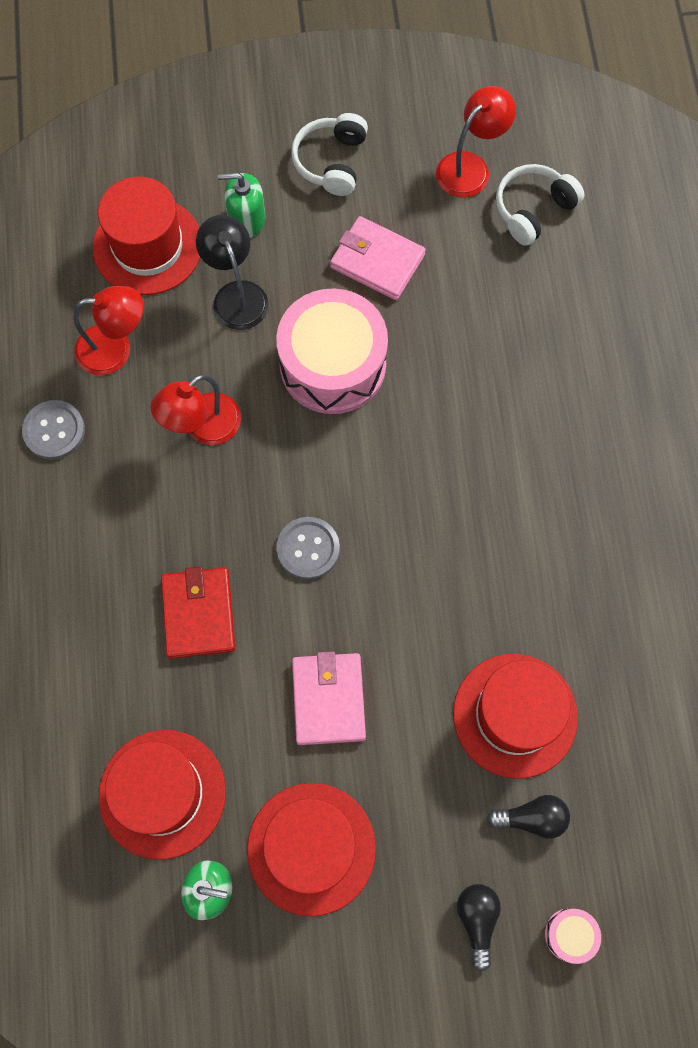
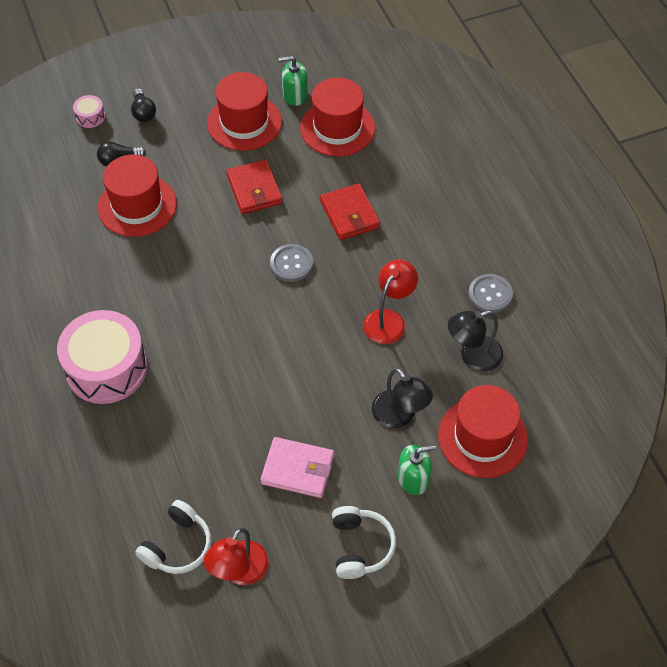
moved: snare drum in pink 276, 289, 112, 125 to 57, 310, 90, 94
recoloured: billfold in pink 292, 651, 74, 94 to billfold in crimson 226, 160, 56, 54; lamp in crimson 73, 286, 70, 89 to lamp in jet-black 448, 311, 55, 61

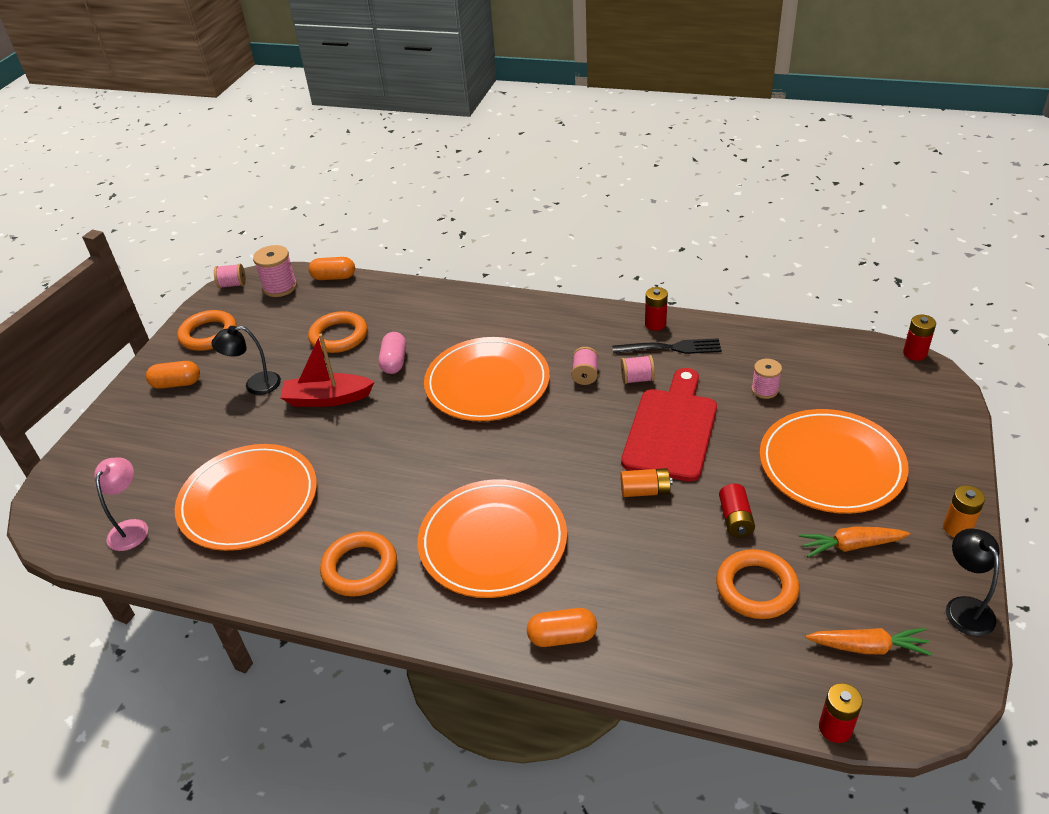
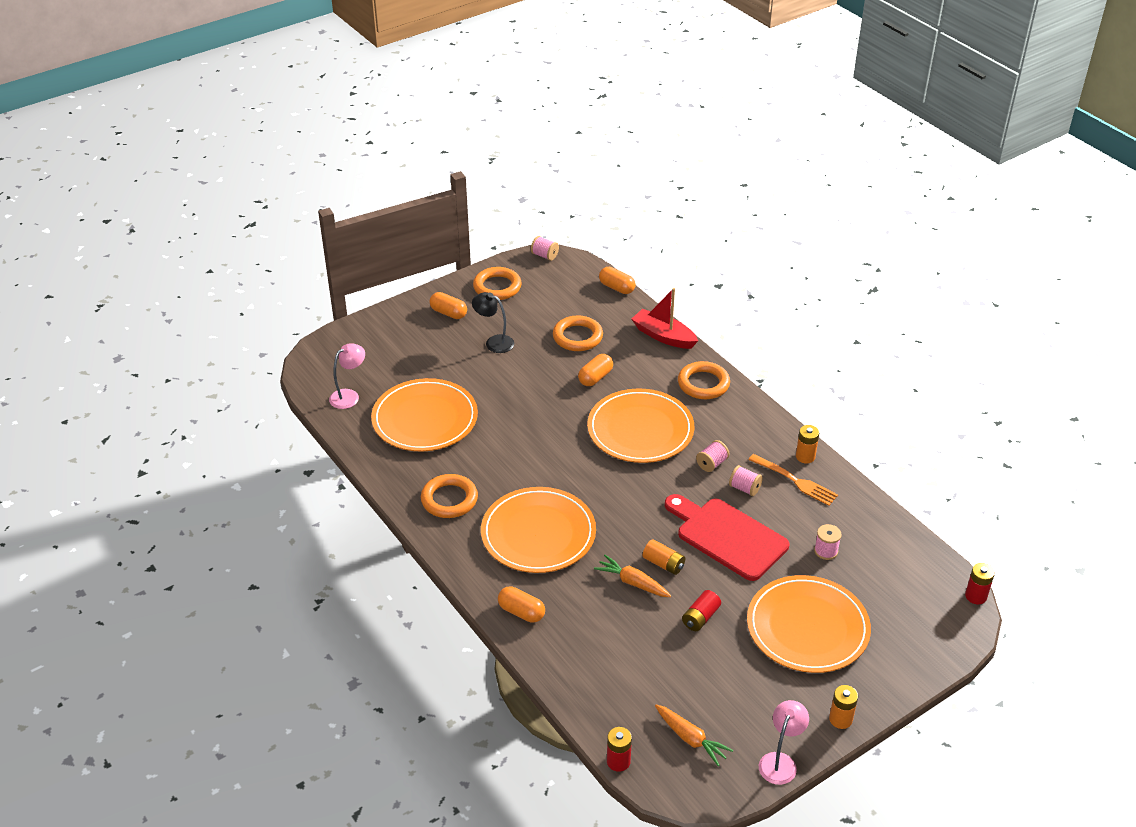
removed: spool in pink 253, 245, 44, 52
moved: toy carrot in orange-coloured 799, 526, 111, 31 to 594, 555, 77, 42; boat in crimson 280, 334, 94, 73 to 632, 288, 66, 61; torus in orange-coloured 716, 549, 84, 70 to 678, 361, 52, 38
recoloured: capsule in pink 379, 332, 27, 42 to capsule in orange-coloured 578, 354, 35, 32; fork in jet-black 612, 338, 110, 16 to fork in orange-coloured 748, 454, 90, 52; lamp in jet-black 946, 528, 54, 108 to lamp in pink 759, 700, 50, 85; battery in crimson 645, 287, 23, 44 to battery in orange-coloured 796, 425, 23, 39
turned: bread board in crimson 621, 368, 96, 114 = 665, 494, 124, 87 105 degrees counterclockwise

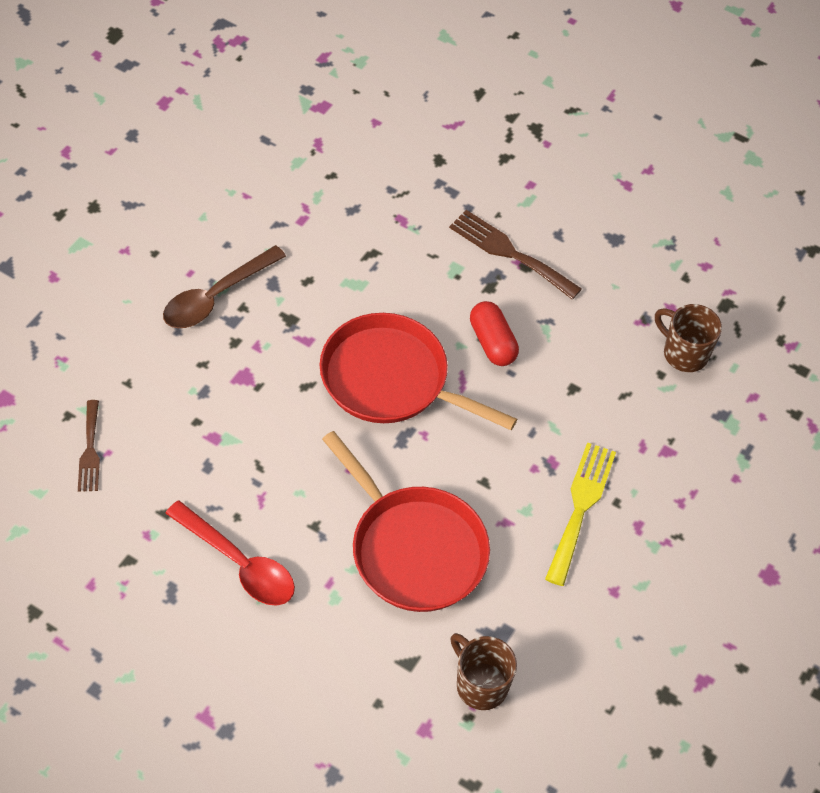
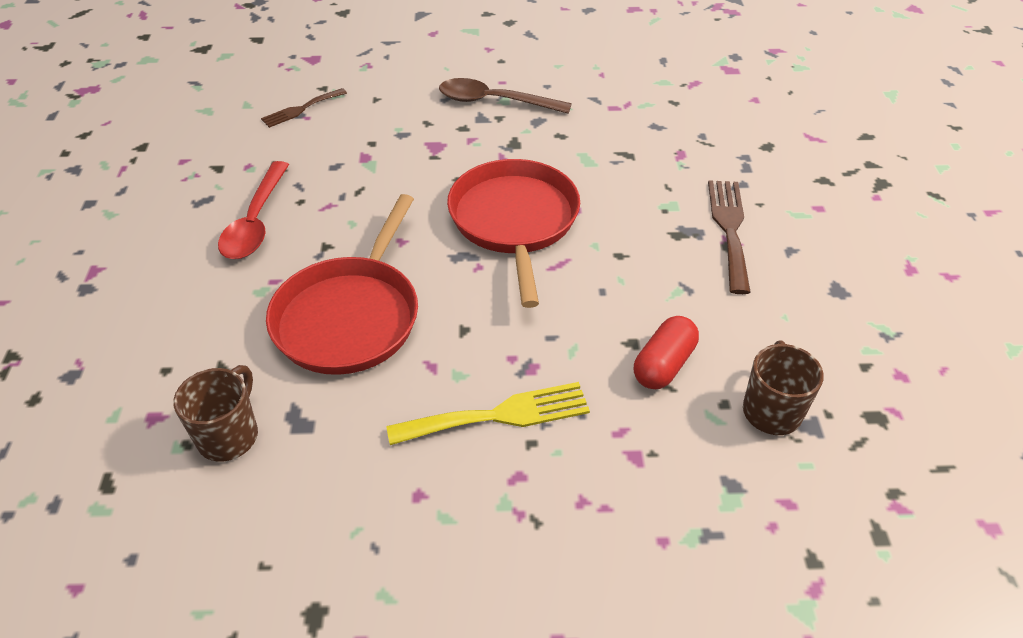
moved: capsule in crimson 470, 301, 49, 65 to 634, 316, 65, 73

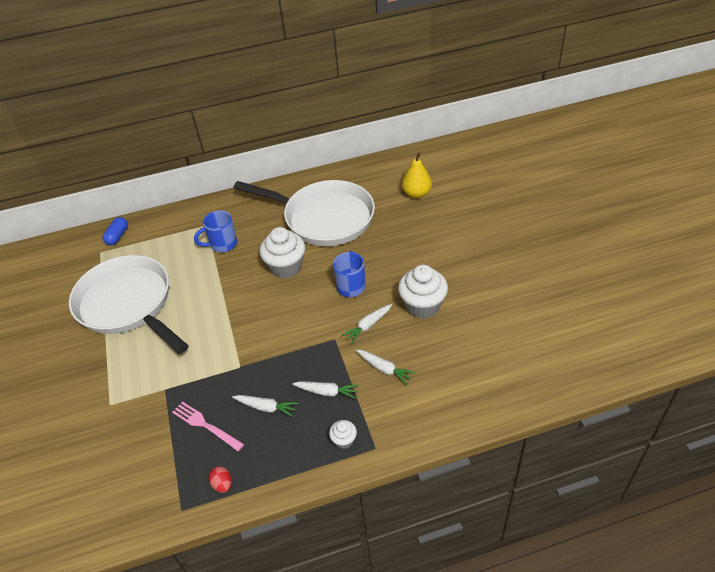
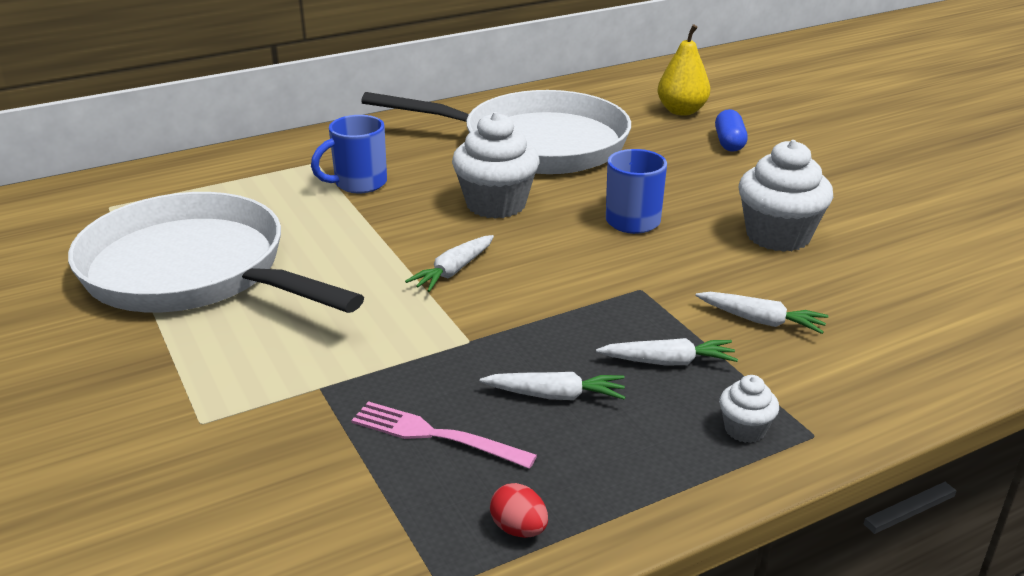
moved: toy carrot in white 342, 304, 50, 40 to 405, 235, 89, 57; capsule in cobalt 103, 217, 25, 28 to 715, 109, 33, 43

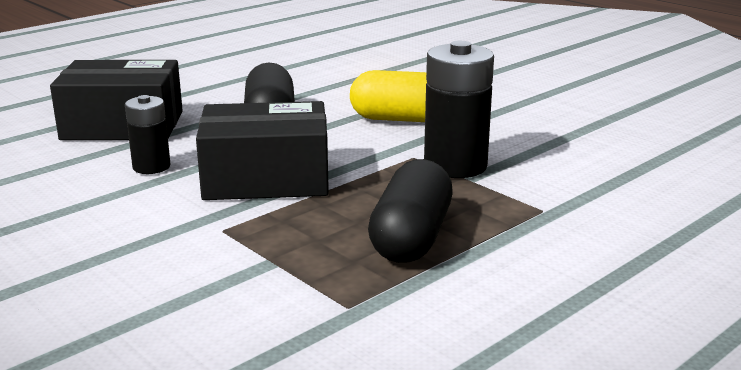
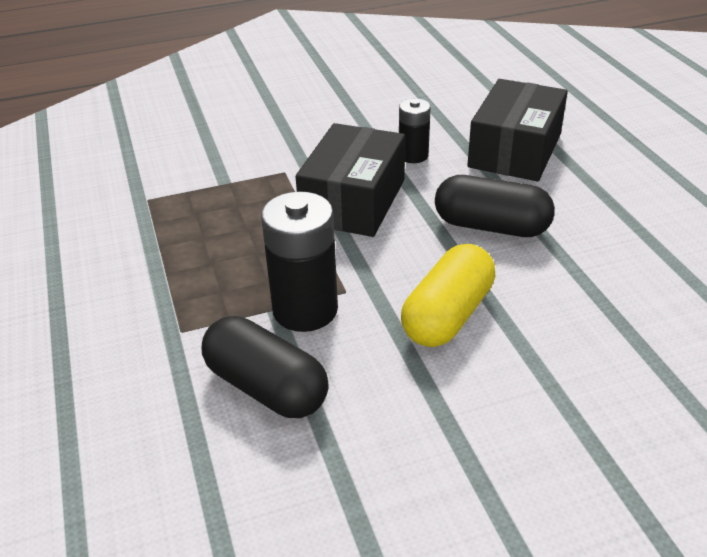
moved: capsule in jet-black 368, 159, 85, 104 to 202, 316, 127, 102

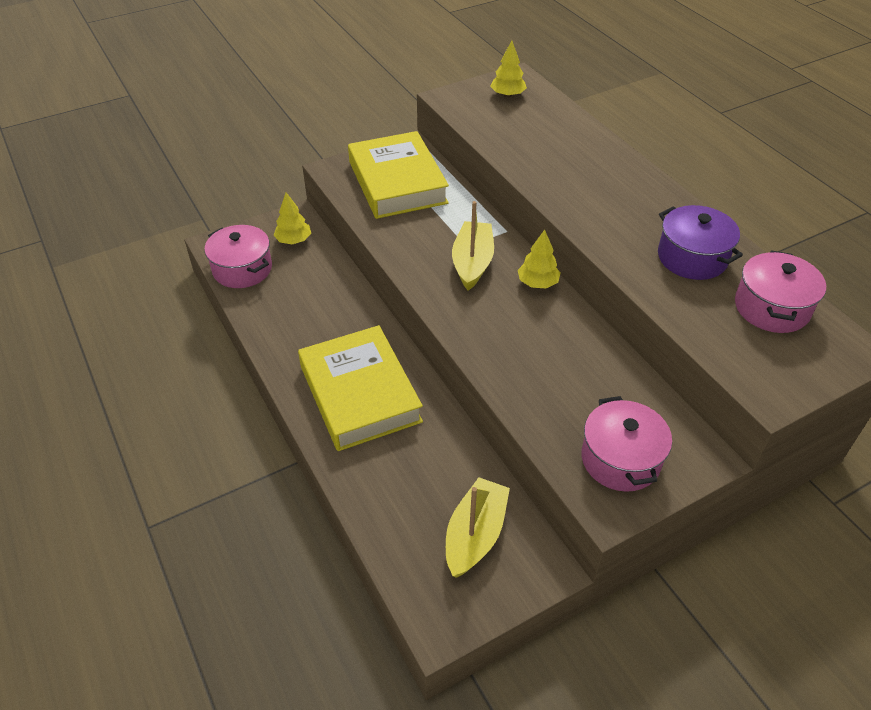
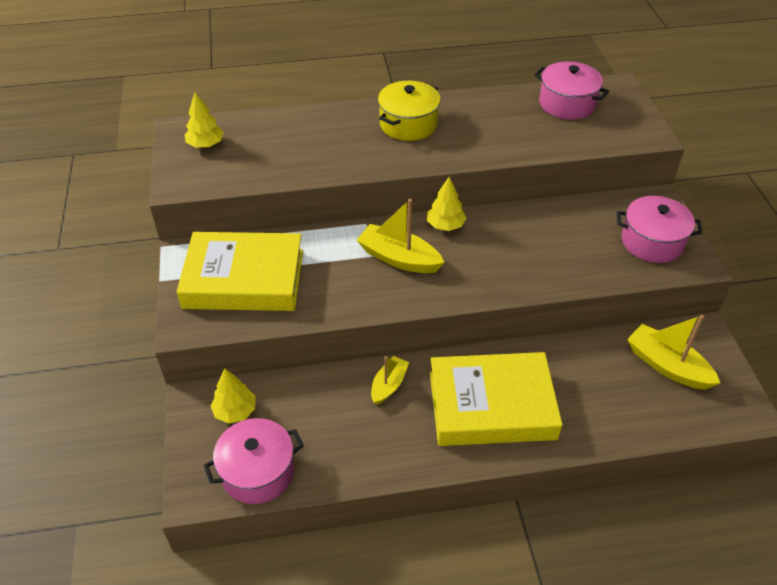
removed: pot in purple 658, 205, 85, 75
added: boat in yellow 371, 356, 38, 49; pot in yellow 378, 81, 63, 60

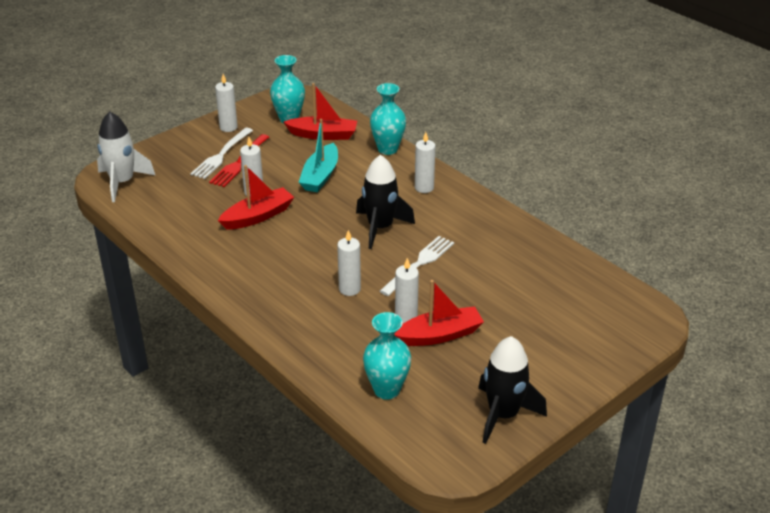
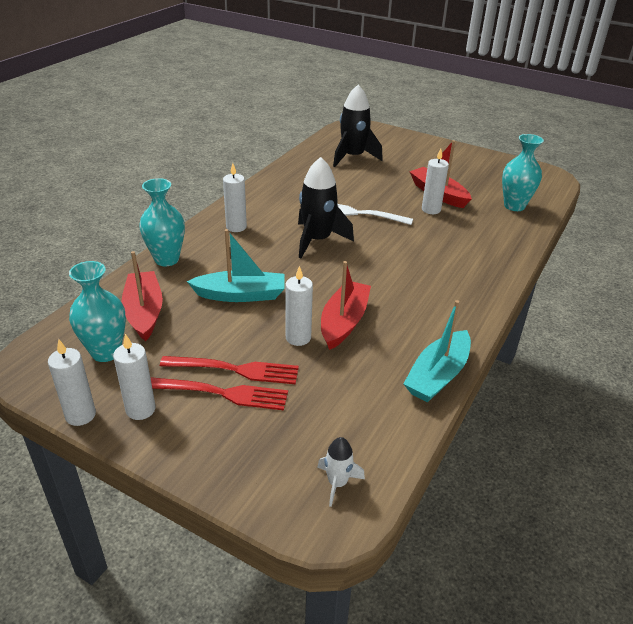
added: boat in aqua 403, 300, 68, 102
moved: pillar candle in white 337, 230, 24, 66 to 48, 339, 48, 87; spaceship in jet-black 478, 336, 69, 108 to 333, 85, 50, 82
recoloured: fork in white 190, 128, 63, 51 to fork in crimson 150, 377, 138, 33
turned: boat in crimson 218, 165, 76, 65 = 321, 261, 50, 89 75 degrees clockwise
resized: spaceship in white 97, 111, 58, 91 = 317, 437, 48, 70 x0.50

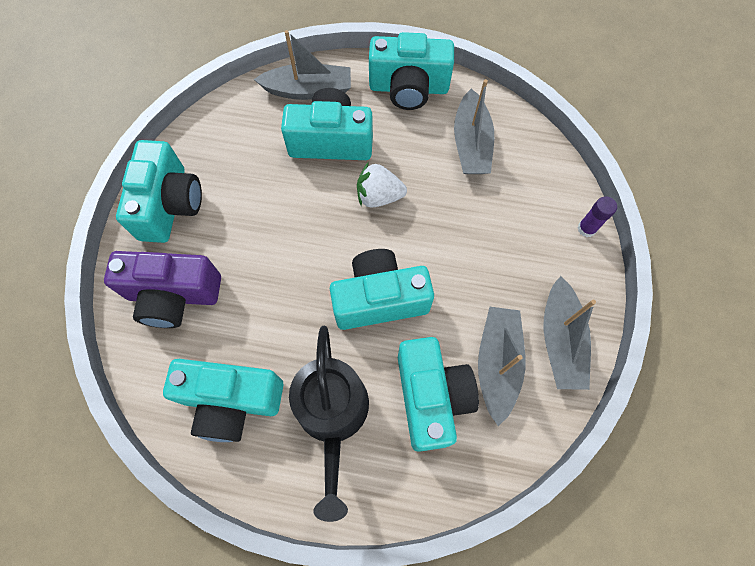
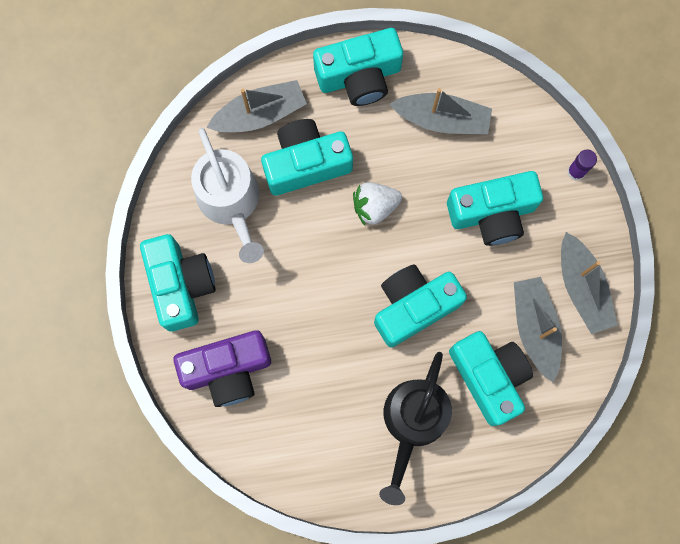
added: sprinkling can in white 191, 128, 73, 135
moved: photo camera in aqua 163, 359, 120, 83 to 447, 171, 96, 75
turned: sprinkling can in jet-black 289, 326, 80, 196 = 379, 352, 73, 153 45 degrees clockwise; boat in ash-grey 454, 79, 40, 95 = 390, 88, 102, 46 60 degrees counterclockwise

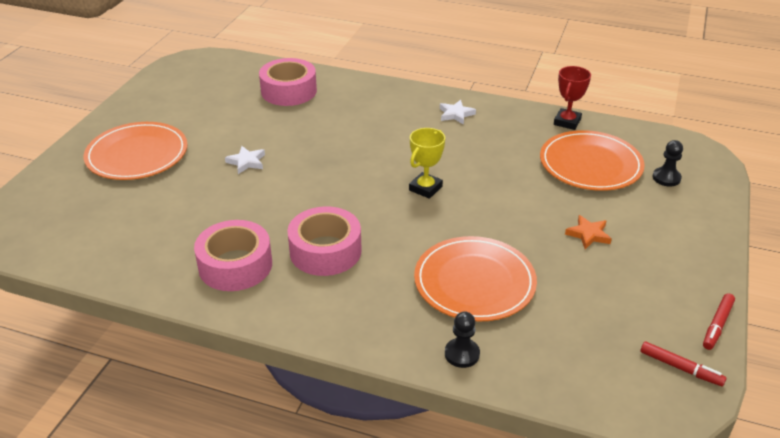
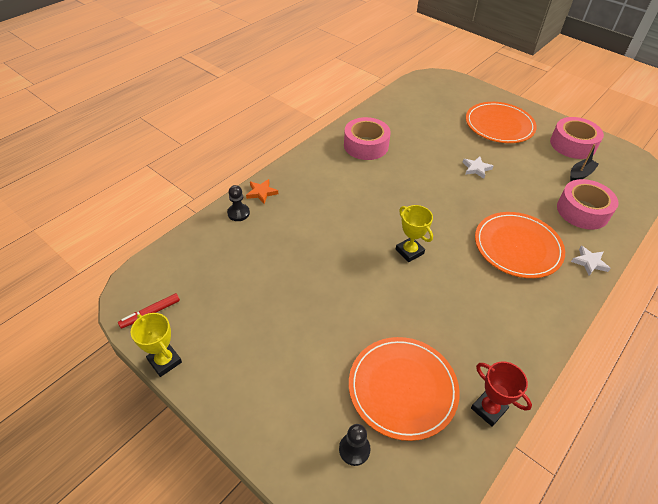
added: boat in jet-black 570, 144, 29, 38
moved: five-pointed star in orange-coloured 565, 215, 47, 34 to 246, 179, 32, 25; flat dish in orange-coloured 414, 236, 123, 86 to 475, 212, 90, 66; sticky tape in pink 287, 206, 75, 70 to 550, 117, 54, 42; five-pointed star in white 440, 100, 36, 25 to 571, 246, 40, 30
replaced: marker in crimson 703, 293, 32, 57 to prize cup in yellow 131, 313, 51, 64

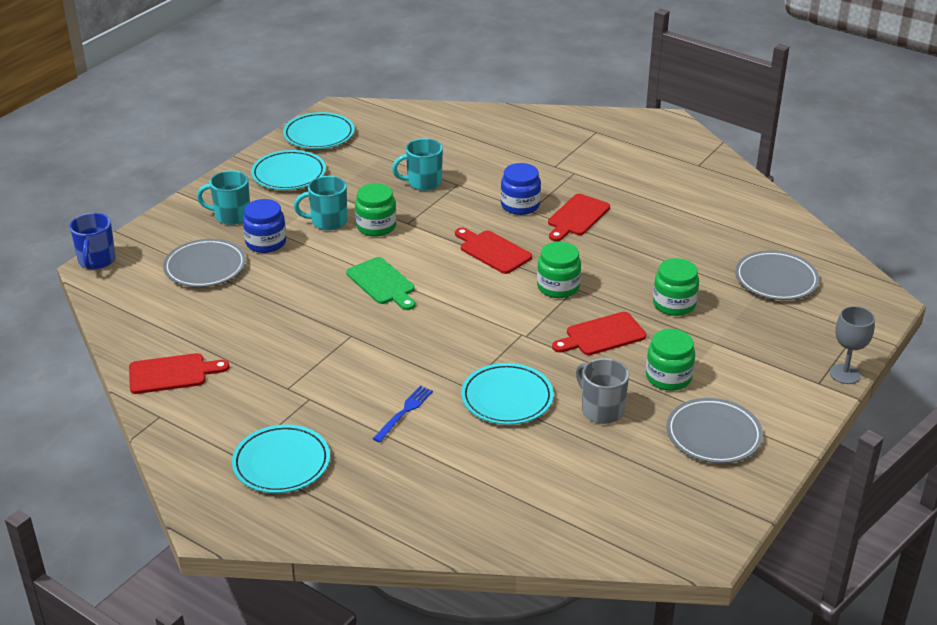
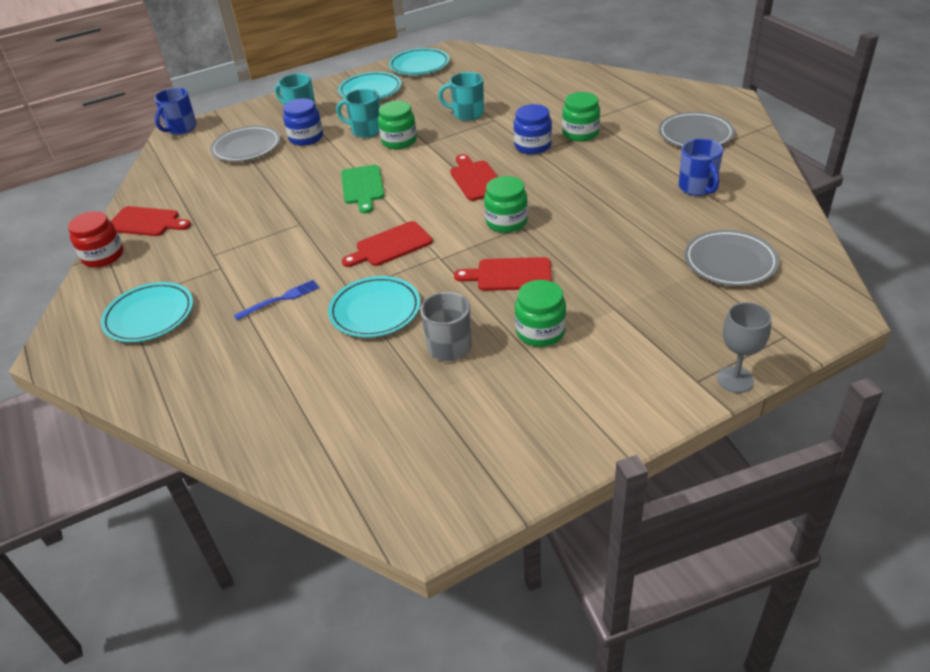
added: jar in crimson 68, 211, 56, 56; coffee mug in cobalt 679, 139, 44, 57
moved: bread board in crimson 548, 194, 62, 47 to 342, 221, 91, 46; jar in emerald 653, 258, 46, 58 to 562, 92, 38, 49; flat dish in ash-grey 666, 398, 97, 65 to 659, 112, 76, 35

